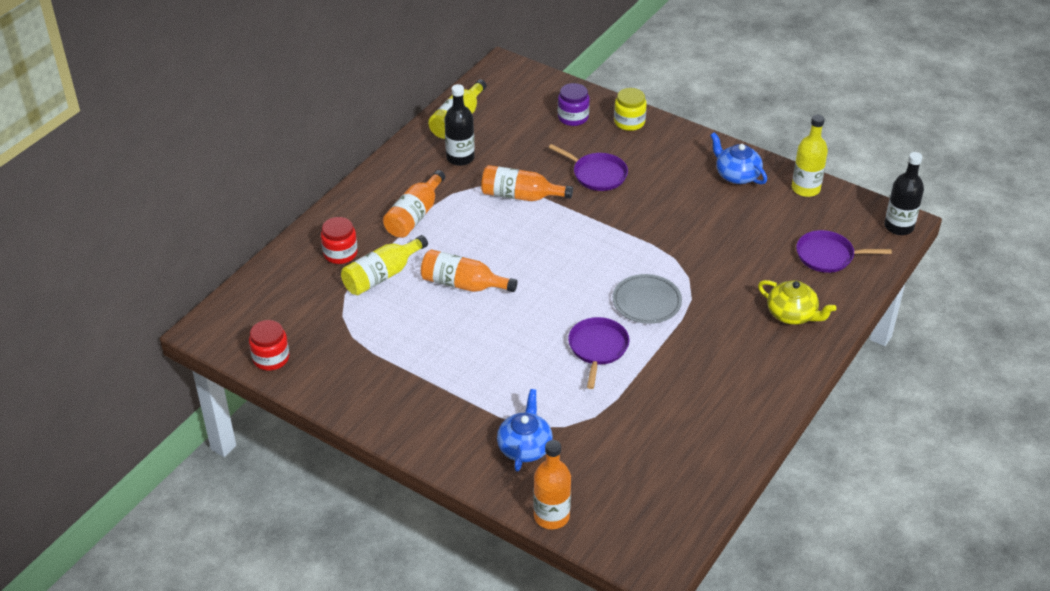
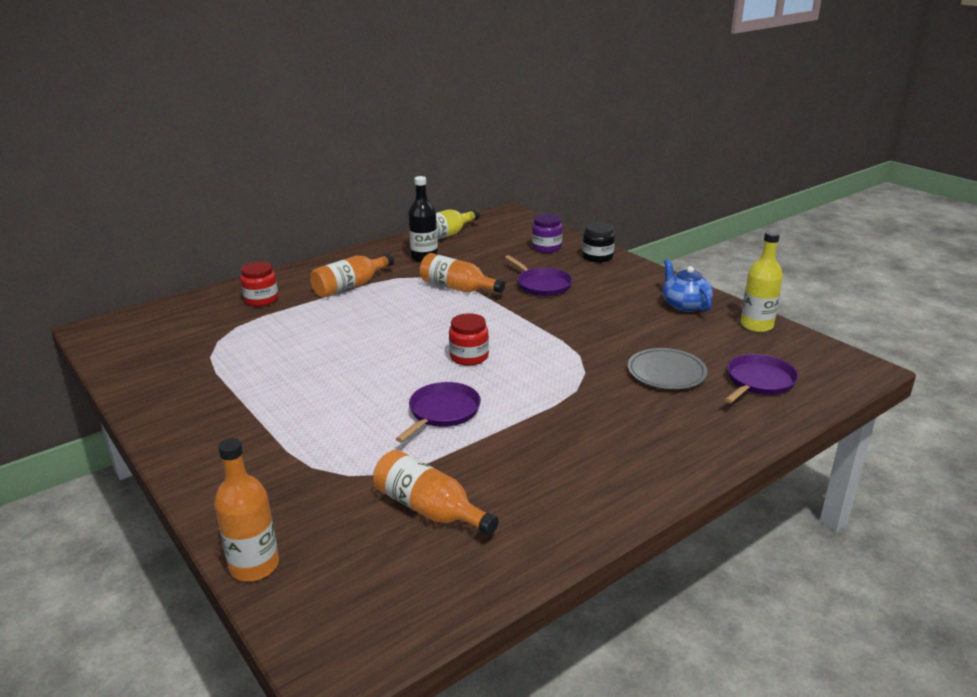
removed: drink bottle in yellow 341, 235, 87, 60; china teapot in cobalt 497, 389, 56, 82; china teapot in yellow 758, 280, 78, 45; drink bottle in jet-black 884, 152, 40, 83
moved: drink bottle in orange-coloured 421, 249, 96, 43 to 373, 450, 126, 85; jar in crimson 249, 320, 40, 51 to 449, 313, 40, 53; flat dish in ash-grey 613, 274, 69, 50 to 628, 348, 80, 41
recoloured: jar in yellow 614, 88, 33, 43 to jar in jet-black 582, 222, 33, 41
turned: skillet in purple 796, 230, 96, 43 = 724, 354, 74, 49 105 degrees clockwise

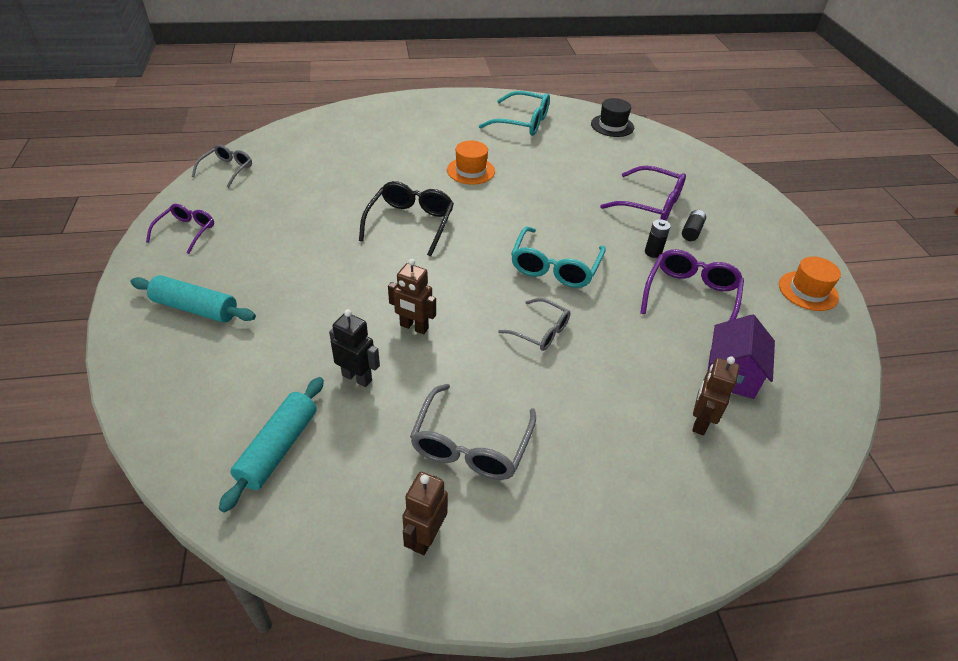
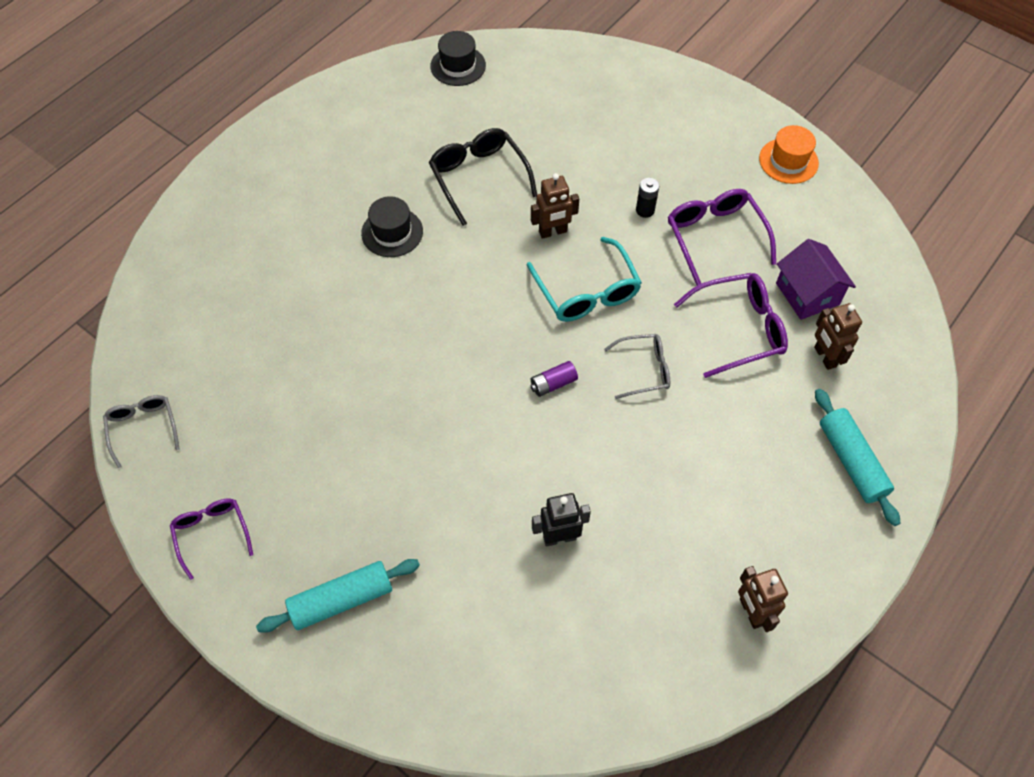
removed: spectacles in ash-grey 410, 384, 126, 96; spectacles in aqua 479, 91, 71, 45; battery in jet-black 682, 210, 24, 31
added: battery in purple 531, 361, 47, 36
moved: spectacles in jet-black 359, 181, 95, 76 to 429, 128, 108, 98; toy robot in dark brown 388, 259, 48, 75 to 531, 173, 48, 66; spectacles in purple 600, 166, 86, 55 to 674, 273, 114, 105; pastry roller in aqua 219, 377, 105, 135 to 815, 389, 85, 137
recoloured: tall hat in orange-coloured 447, 141, 48, 43 to tall hat in jet-black 361, 196, 62, 61

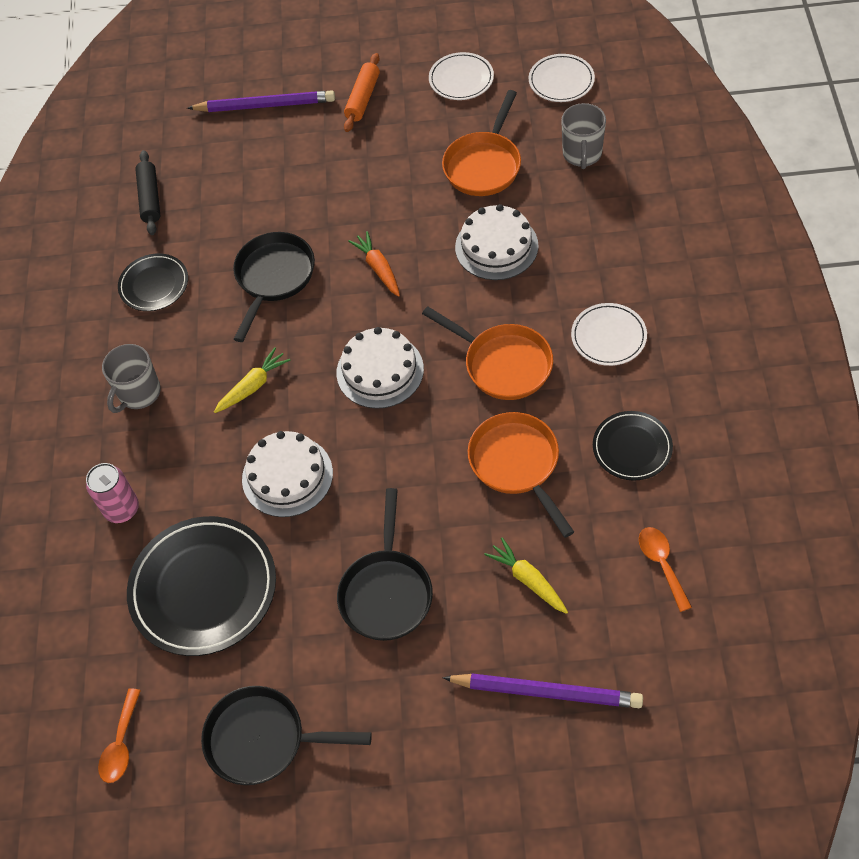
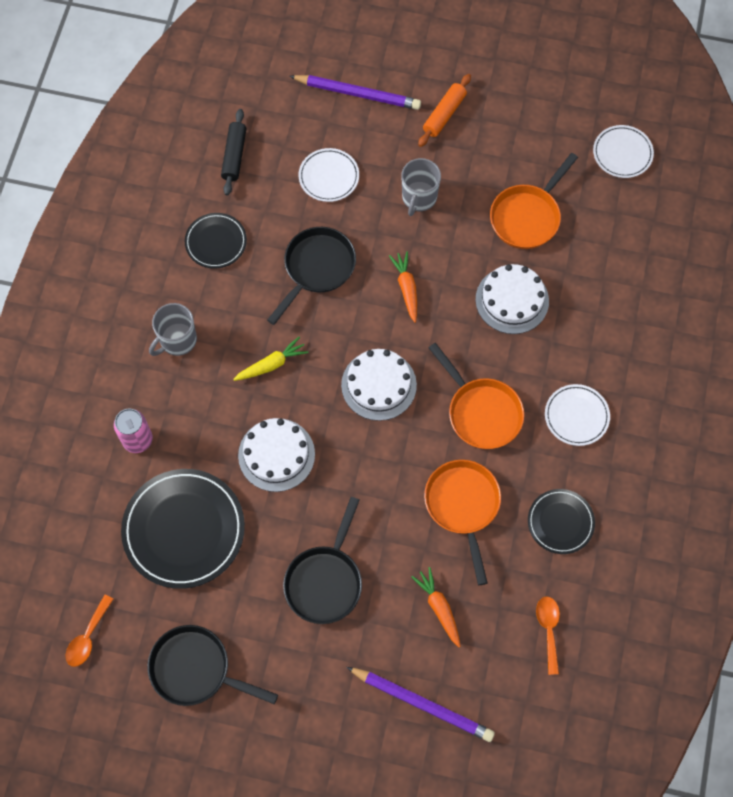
moved: flat dish in white 429, 52, 65, 48 to 299, 148, 60, 54; coffee mug in ash-grey 561, 103, 45, 66 to 401, 158, 40, 58
recoloured: toy carrot in yellow 484, 537, 84, 77 to toy carrot in orange-coloured 411, 567, 50, 80

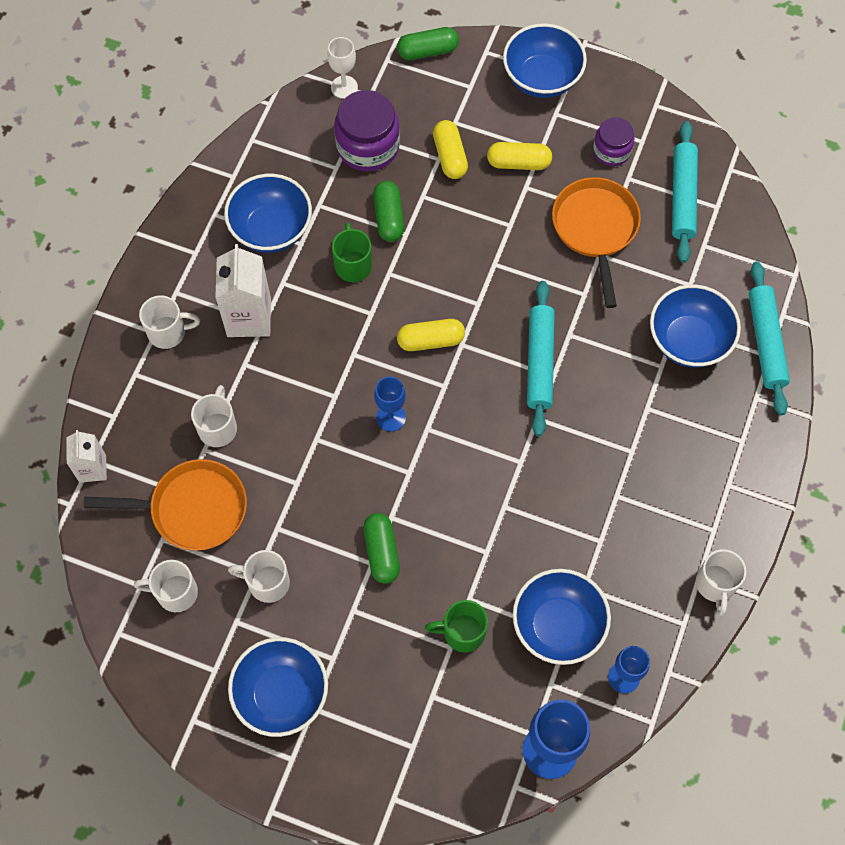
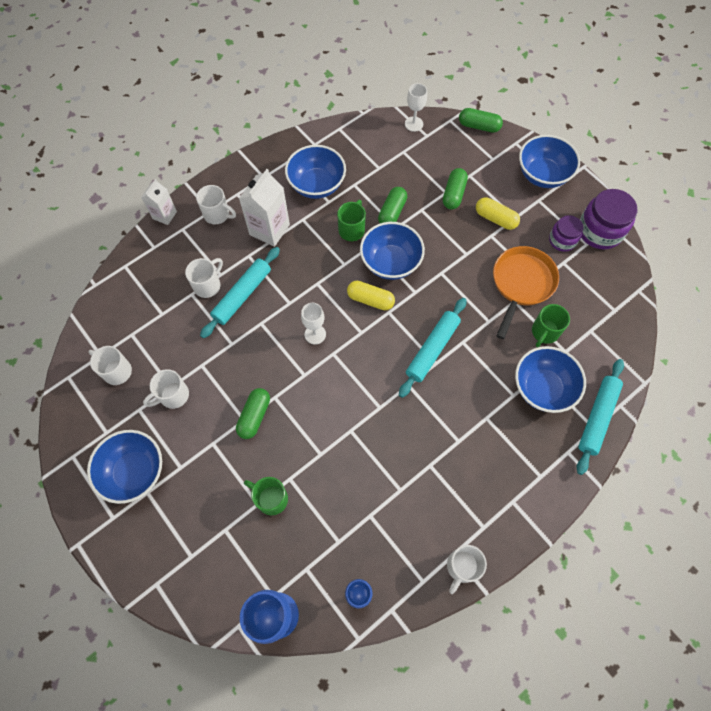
removed: skillet in orange-coloured 83, 459, 164, 92
added: coffee mug in emerald 532, 304, 38, 43
moved: juice carton in white 66, 430, 41, 53 to 141, 179, 36, 46; pastry roller in aqua 672, 121, 26, 142 to 200, 247, 80, 91; deep dish in cobalt 513, 569, 98, 96 to 360, 222, 65, 58; jar in purple 334, 90, 66, 81 to 580, 189, 58, 60
recoloured: wine glass in cobalt 374, 377, 32, 55 to wine glass in white 301, 303, 25, 42; capsule in yellow 433, 120, 35, 59 to capsule in emerald 443, 168, 25, 41
turned: coffee mug in white 228, 550, 62, 53 = 143, 369, 46, 40 75 degrees counterclockwise

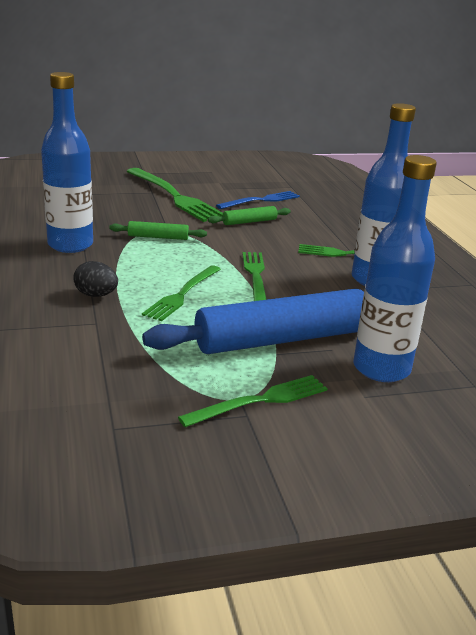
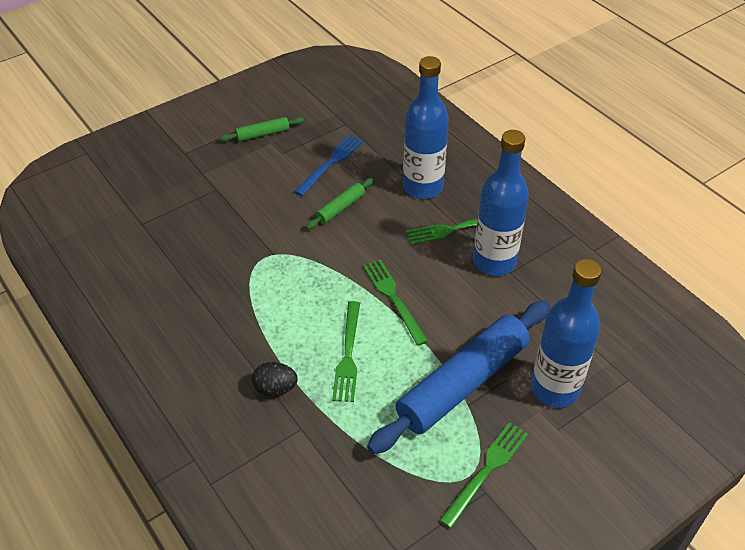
removed: fork in emerald 127, 168, 96, 54
moved: pastry roller in emerald 109, 221, 98, 19 to 220, 117, 84, 25; drink bottle in cobalt 41, 72, 52, 181 to 403, 56, 46, 143

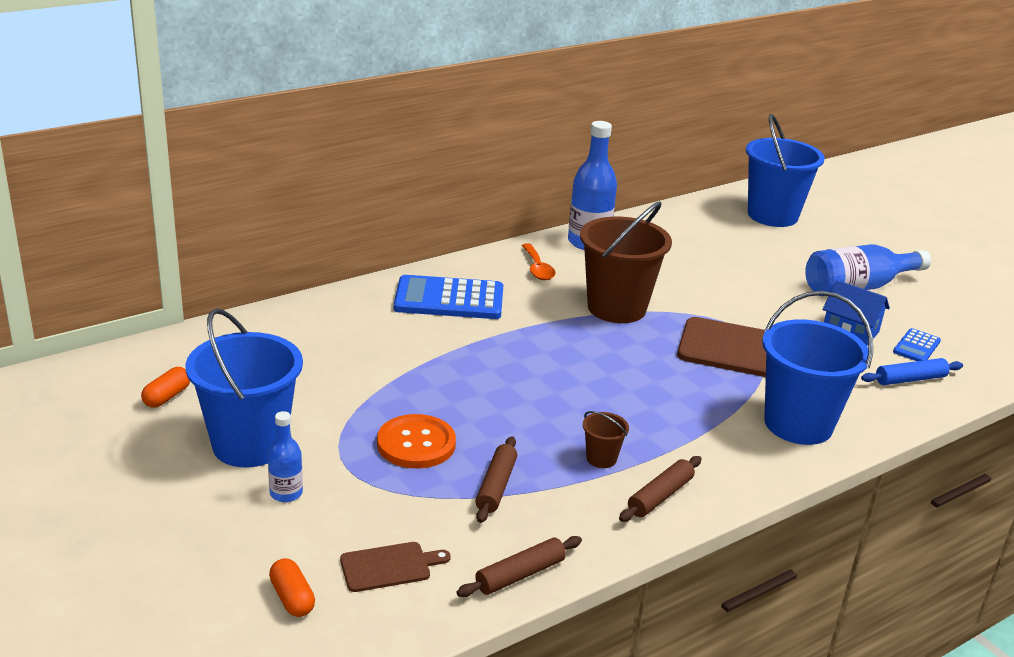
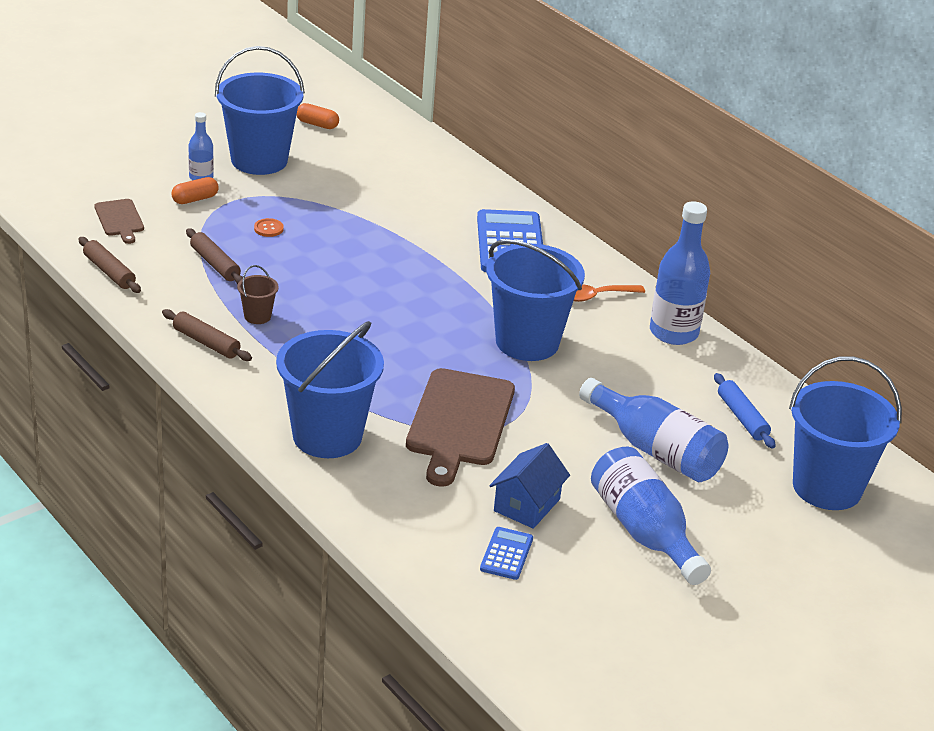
added: drink bottle in cobalt 579, 378, 149, 104
moved: capsule in orange-coloured 269, 558, 46, 59 to 171, 177, 48, 27; pastry roller in cobalt 861, 358, 102, 27 to 714, 373, 62, 76
recoloured: bucket in dark brown 580, 201, 92, 122 to bucket in cobalt 486, 239, 99, 122
turned: pastry roller in dark brown 476, 436, 41, 87 = 186, 228, 57, 56 45 degrees clockwise; calculator in cobalt 893, 328, 48, 33 = 480, 527, 53, 53 75 degrees clockwise
resized: shirt button in orange-coloured 377, 414, 79, 54 = 254, 218, 30, 19 x0.45

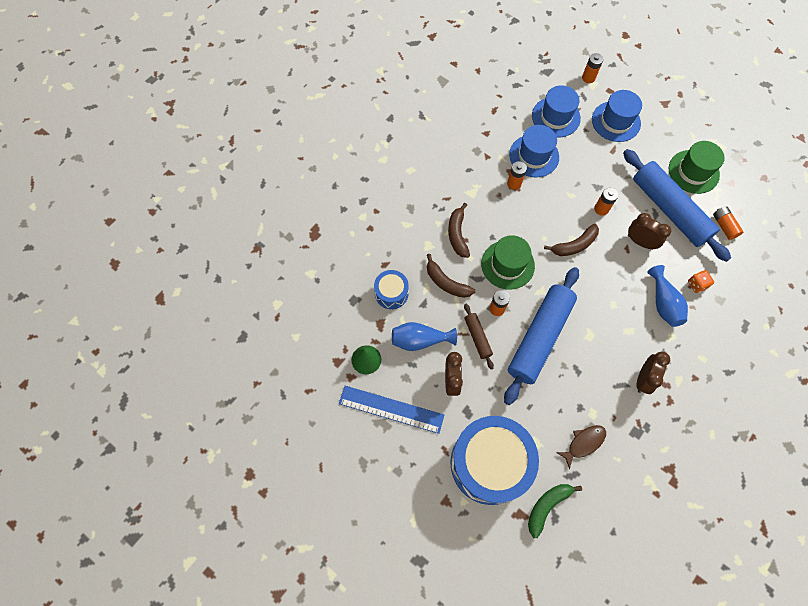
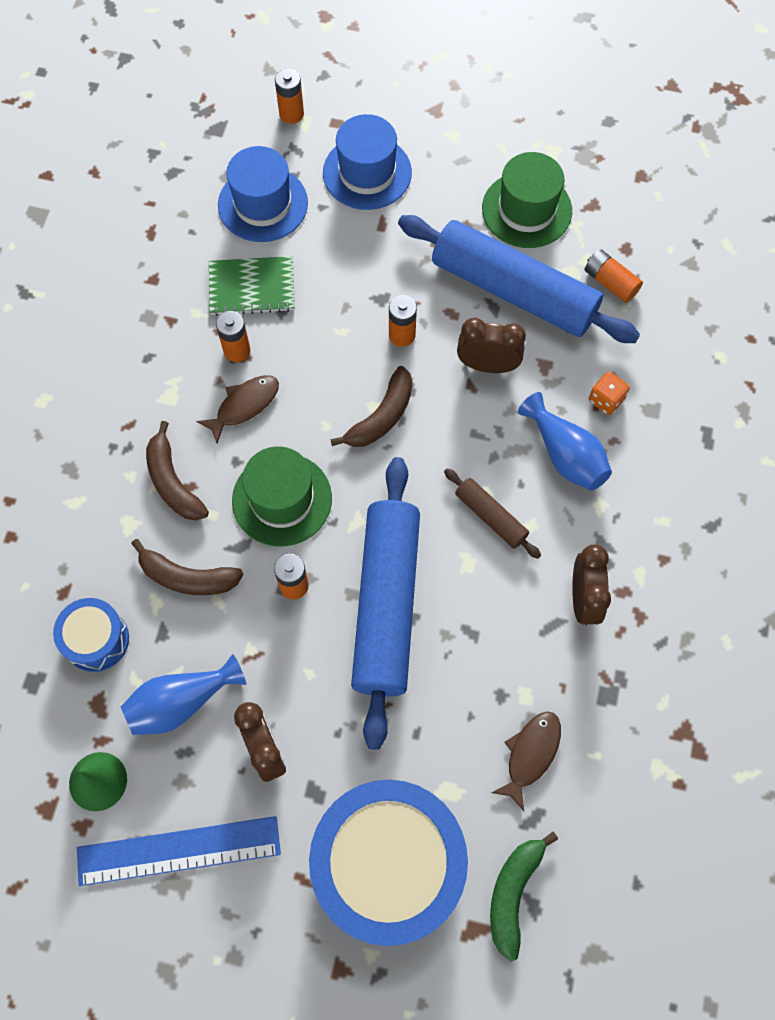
added: fish figure in dark brown 196, 375, 83, 69
moved: pastry roller in dark brown 464, 303, 30, 66 to 444, 468, 97, 91
replaced: tall hat in cobalt 509, 125, 50, 52 to exercise book in emerald 209, 256, 86, 60

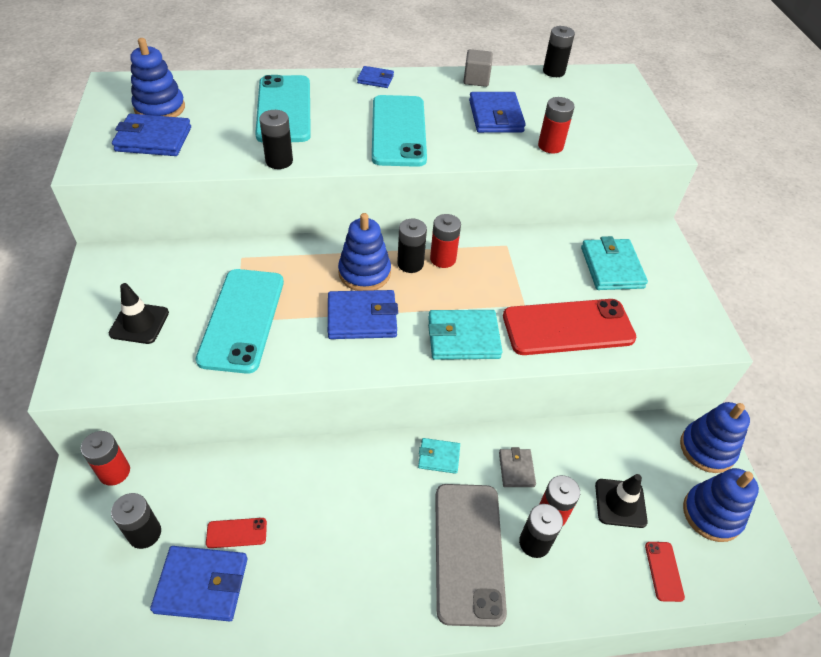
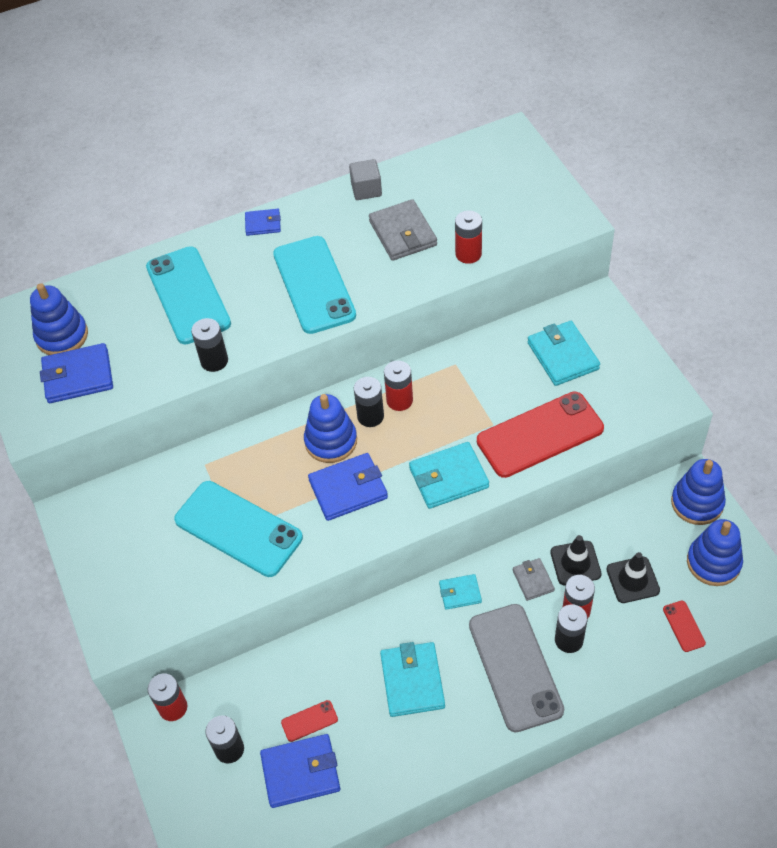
removed: battery in jet-black 543, 26, 32, 51
added: billfold in aqua 380, 642, 65, 75
moved: safety cone in jet-black 109, 283, 60, 61 to 550, 535, 52, 50
recoloured: billfold in cobalt 469, 92, 57, 41 to billfold in ash-grey 369, 199, 68, 62
turned: mobile phone in aqua 196, 269, 88, 105 = 174, 481, 129, 96 45 degrees counterclockwise

